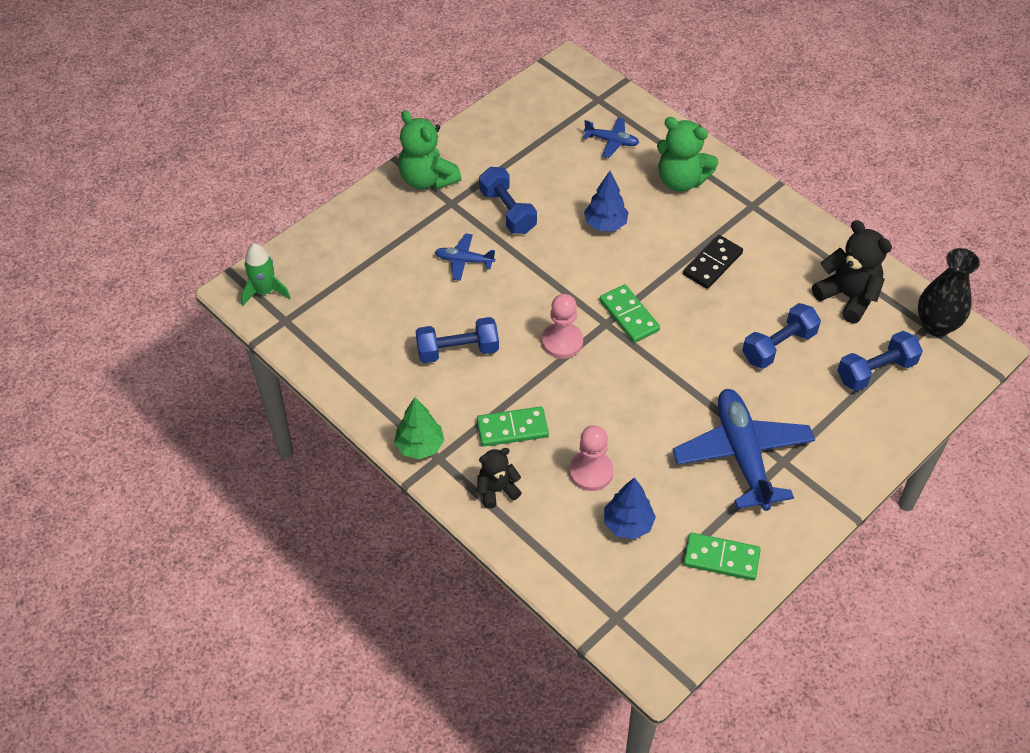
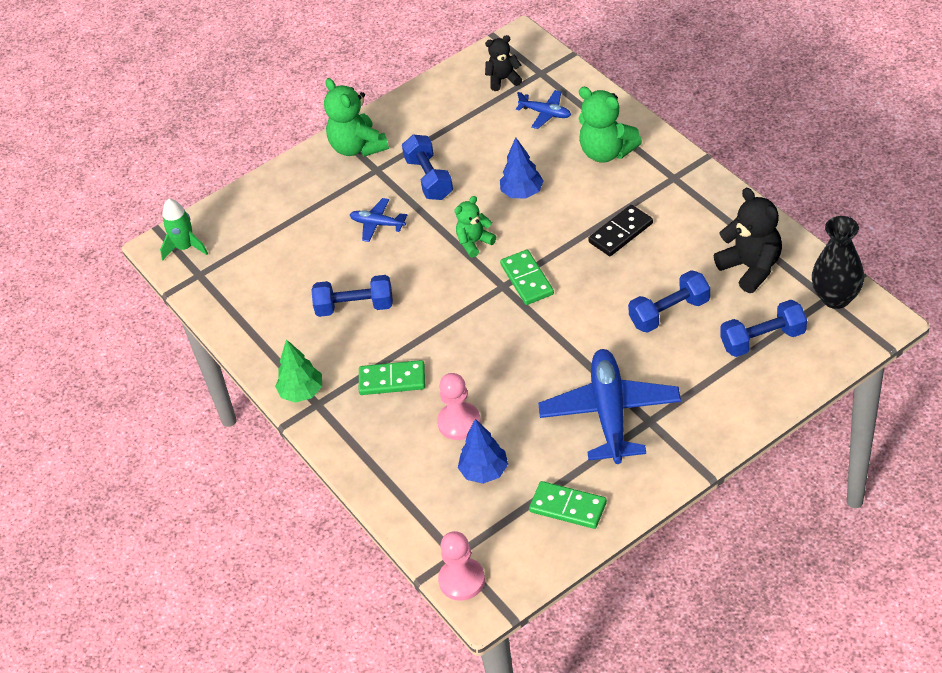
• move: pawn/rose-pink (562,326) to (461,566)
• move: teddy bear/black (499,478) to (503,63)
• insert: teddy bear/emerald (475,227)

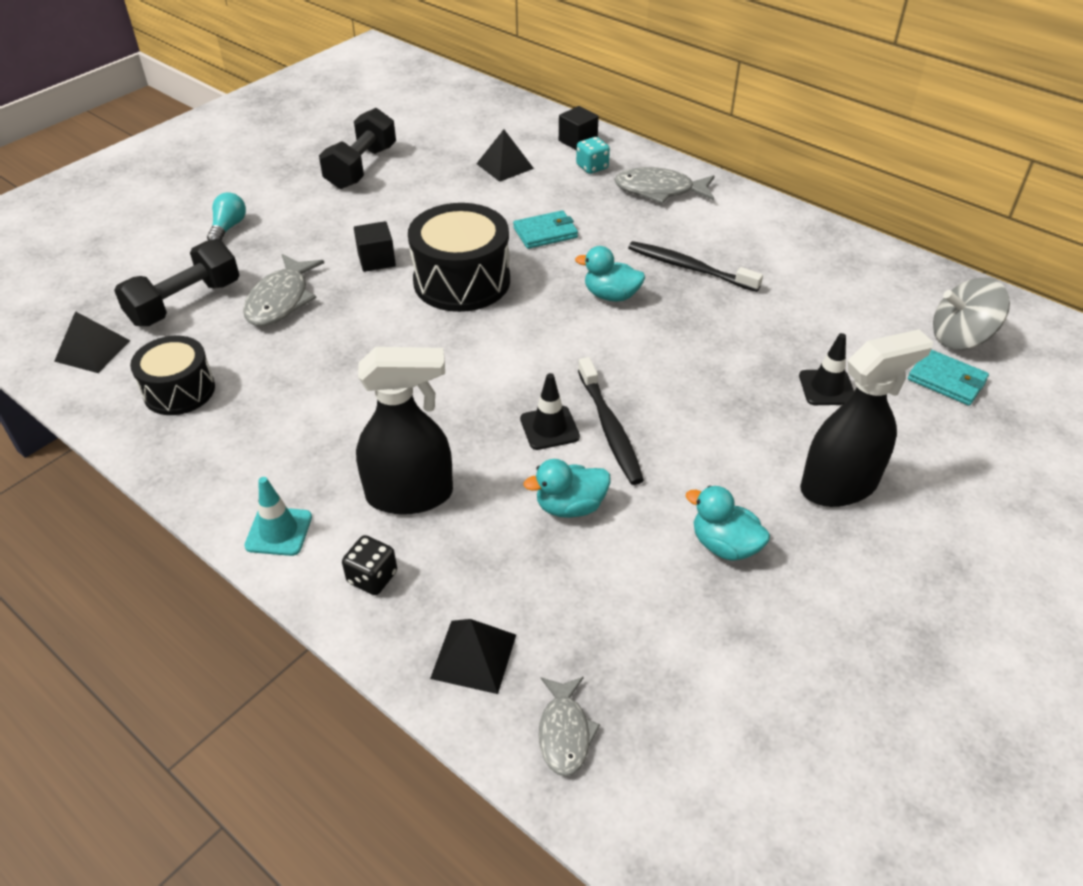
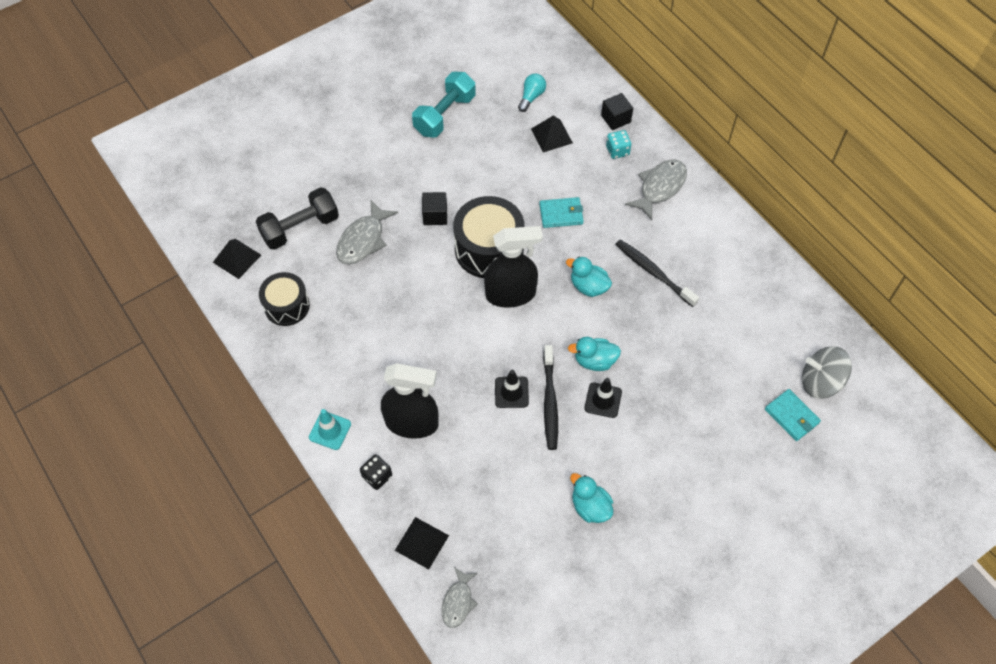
• recolor: free weight/black (357,148) to free weight/aqua (444,105)
• rotate: toy fish/gray (664,185) = (656,189) 105 degrees clockwise
• move: bulb/aqua (226,216) to (532,93)
• move: sprayer/black (866,418) to (513,267)
• move: safety cone/black (826,369) to (603,398)
• move: rubber duck/aqua (567,488) to (594,354)

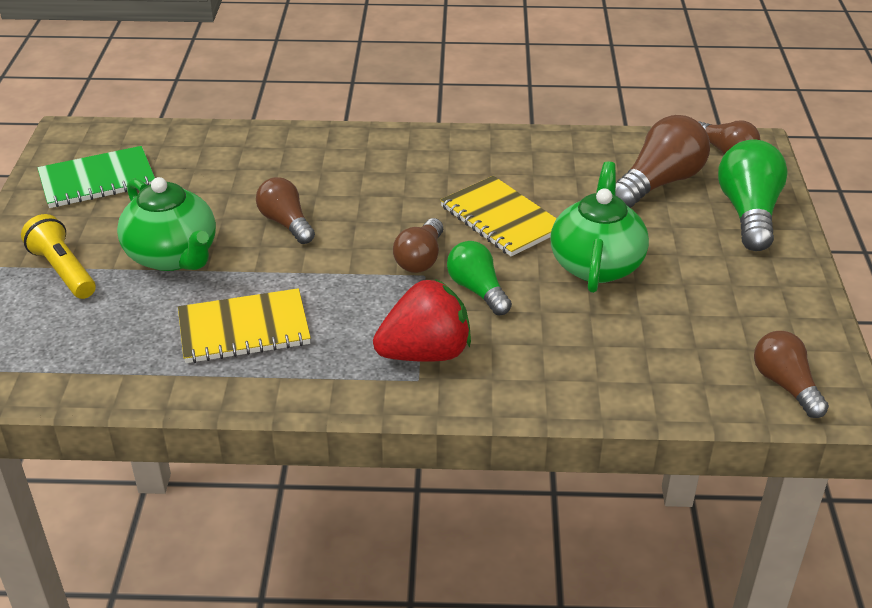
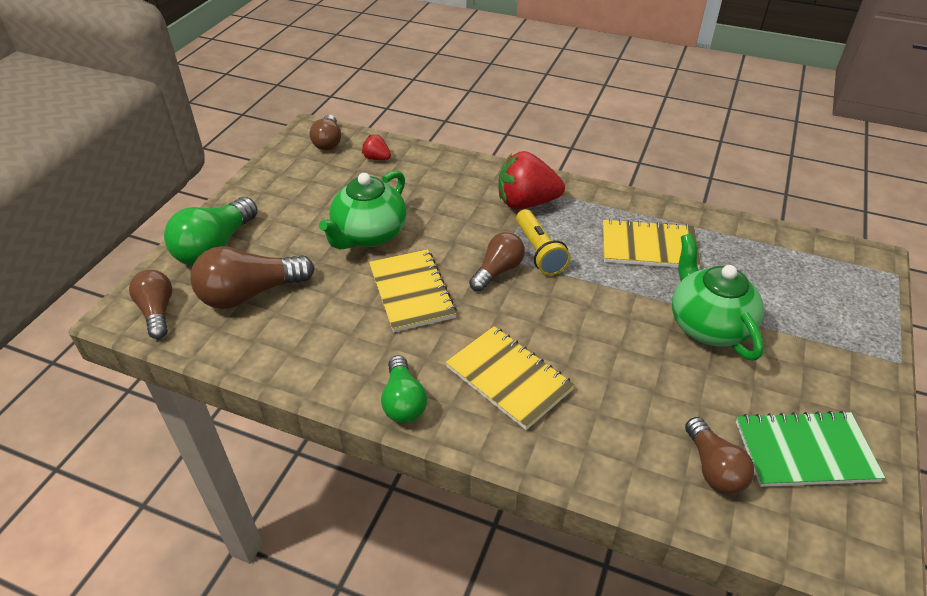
• move: bulb/dark brown (285,210) to (720,455)
• move: flashlight/yellow (58,256) to (543,242)
• move: bulb/emerald (479,278) to (404,389)
• insert: berry/crimson (376,147)
• insert: notebook/yellow (510,378)

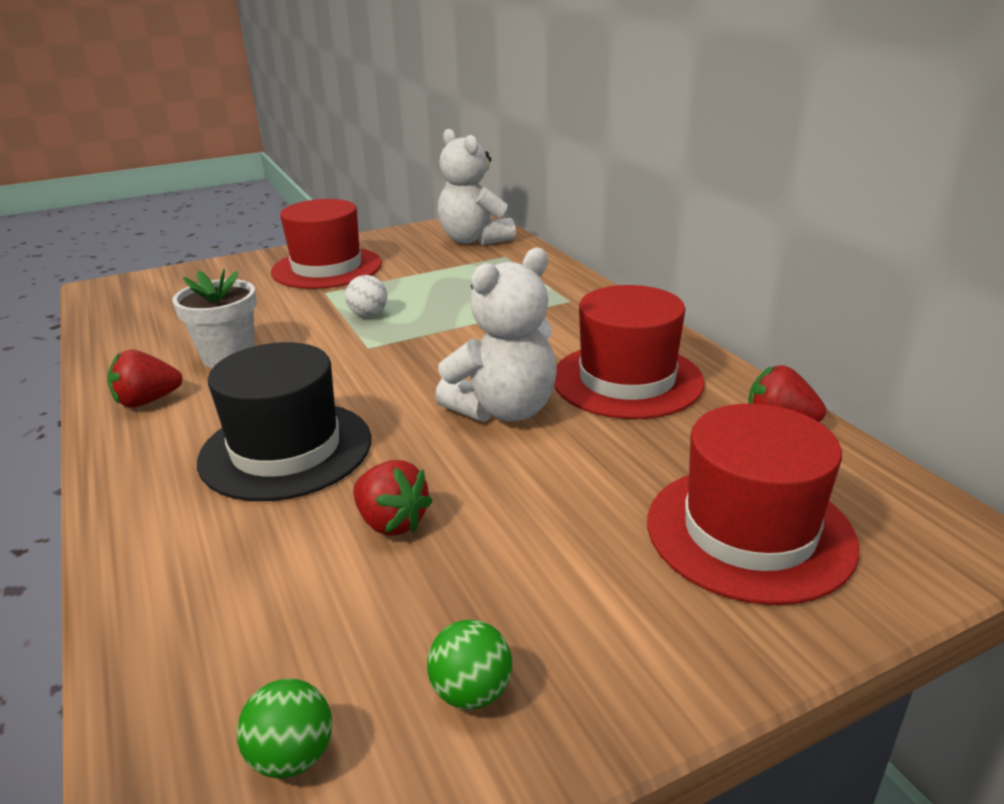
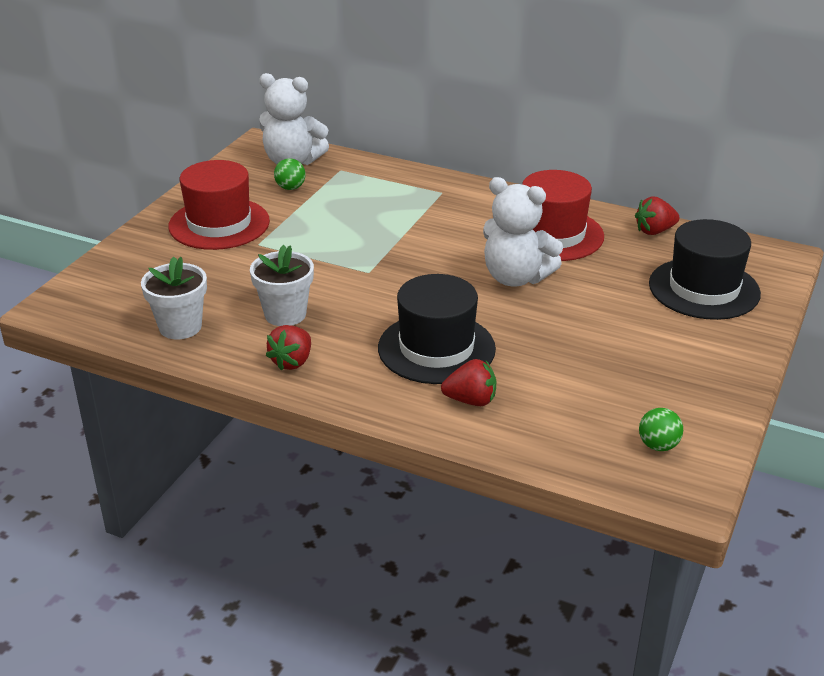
• rotate: teddy bear/snow-white (496,335) = (523,231) 105 degrees clockwise
• delete: ball/snow-white (366,296)
• recolor: hat/crimson (753,504) to hat/black (705,269)
• move: berry/crimson (393,498) to (468,382)
• move: ball/emerald (469,665) to (289,174)
• insert: flower pot/snow-white (174,298)

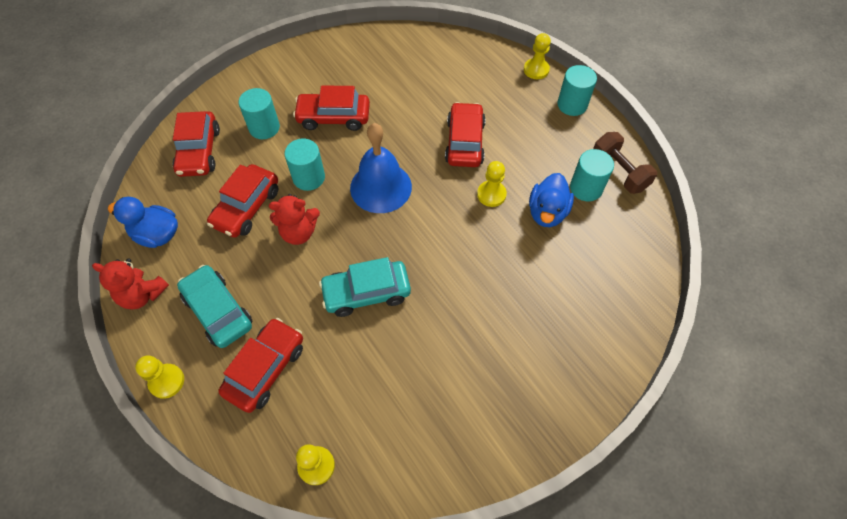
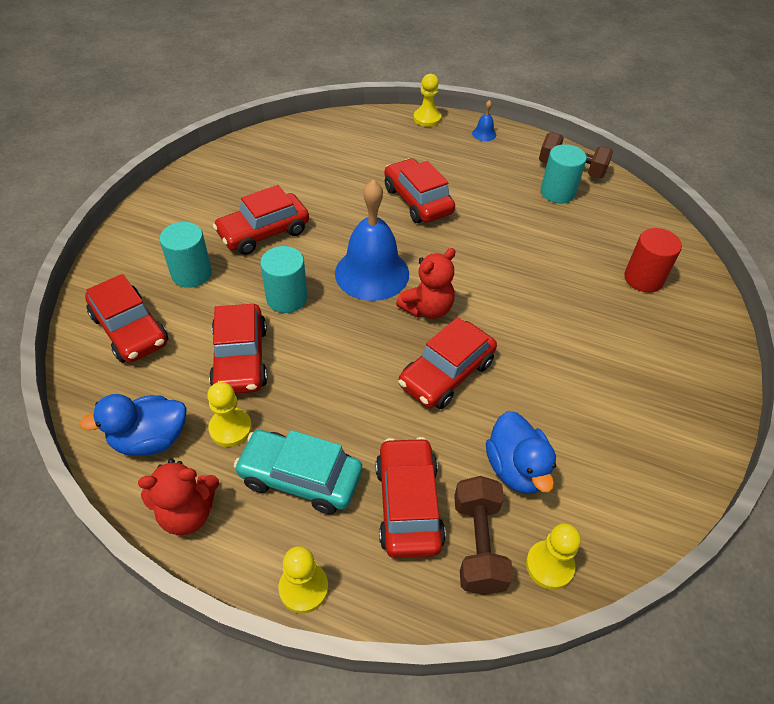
• replace: cylinder/aqua (577,90) to bell/royal blue (484,120)
• move: pawn/yellow (492,184) to (229,414)
• move: rubber duck/royal blue (551,200) to (521,452)
• move: teddy bear/crimson (294,219) to (426,283)
• recolor: car/aqua (365,287) to car/crimson (447,363)
• insert: cylinder/crimson (653,260)
• insert: free weight/dark brown (483,535)

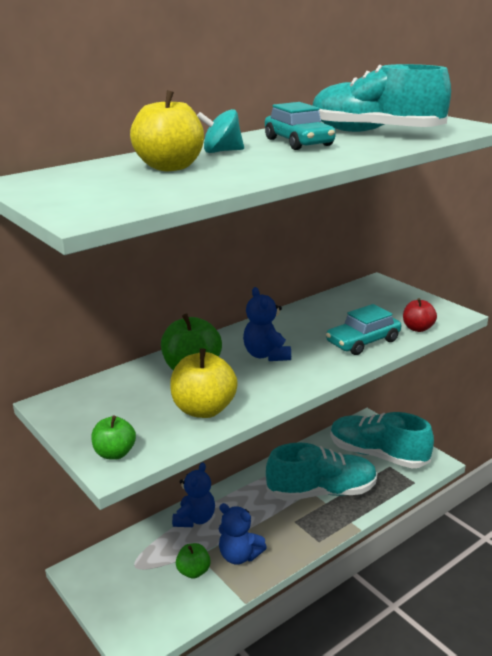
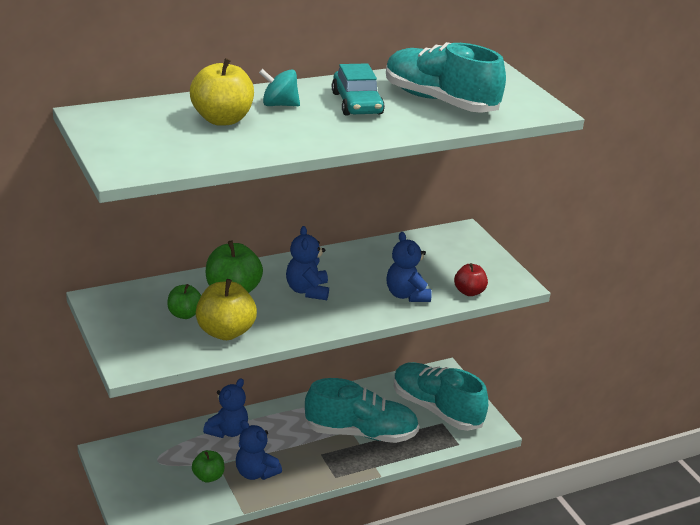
• replace: car/aqua (363,329) to teddy bear/royal blue (409,267)
• move: toy apple/emerald (113,437) to (184,301)

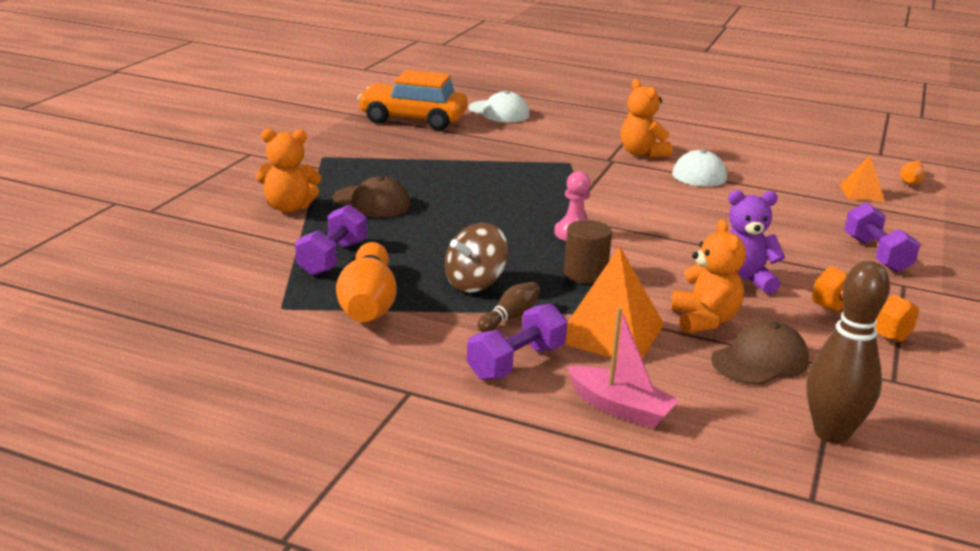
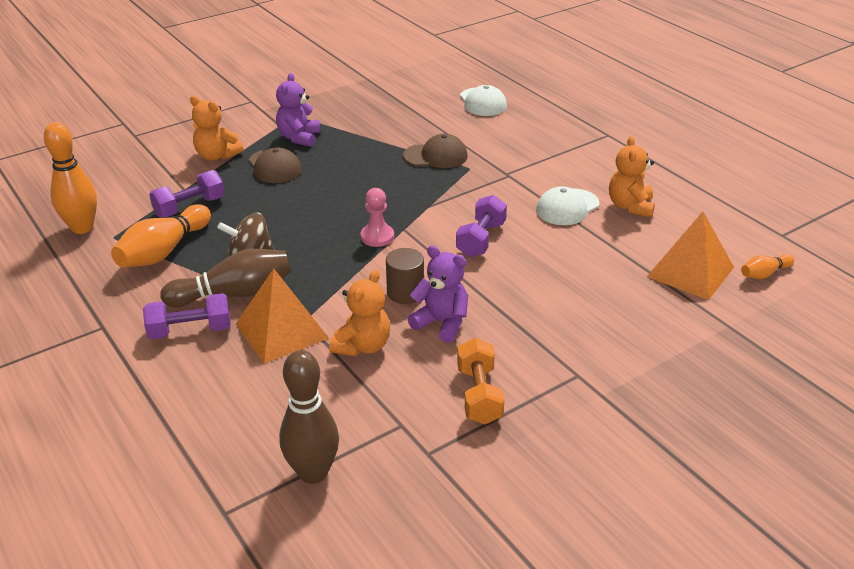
• delete: car/orange-coloured (412,100)
• move: teddy bear/orange-coloured (646,118) to (632,176)
• resize: pyramid shape/orange-coloured (862,178) = (690,256) x1.79
• move: free weight/violet (882,237) to (481,226)
• move: cylinder/dark brown (588,252) to (405,276)
• resize: tenpin/dark brown (509,307) = (225,278) x1.92
• delete: boat/rose-pink (623,368)
• move: peaked cap/dark brown (760,352) to (435,151)
• insert: teddy bear/violet (298,110)
• insert: tenpin/orange-coloured (70,178)

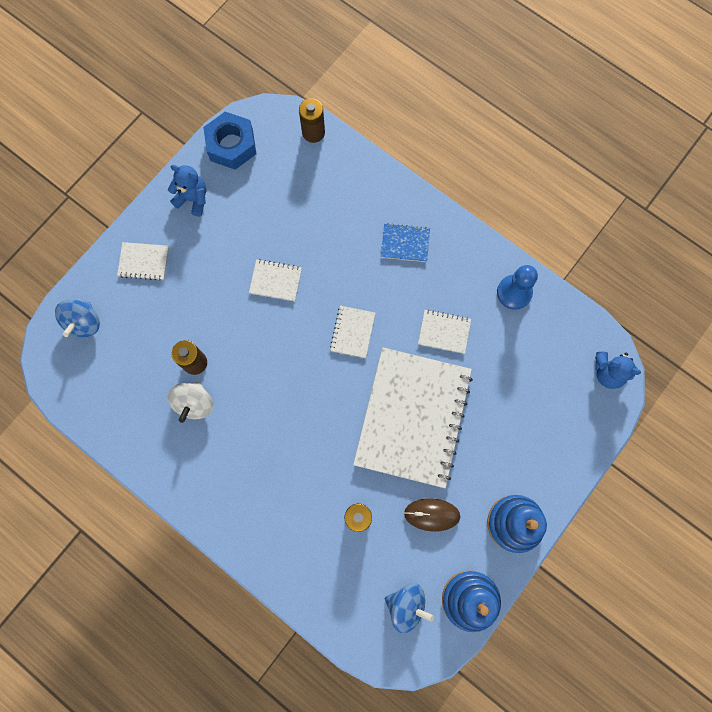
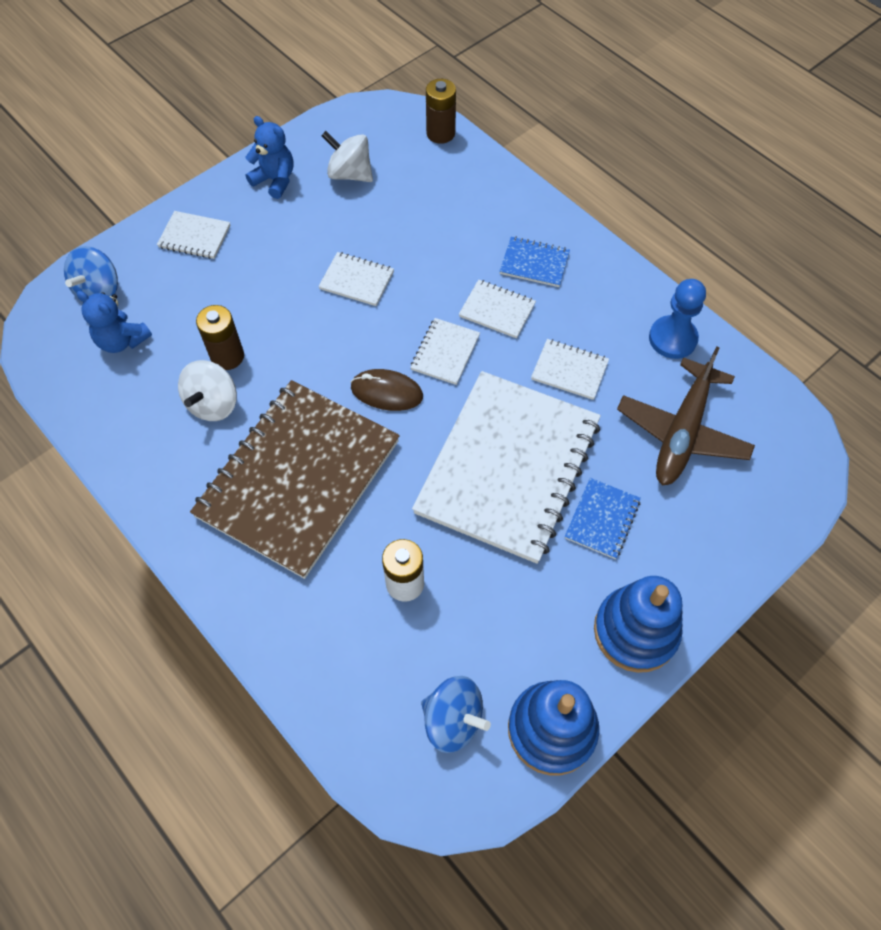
• delete: hexagon nut/royal blue (229,141)
• move: teddy bear/royal blue (618,370) to (114,322)
• move: mouse/dark brown (432,514) to (387,390)
• insert: spinning top/snow-white (347,156)
• insert: notebook/snow-white (497,309)
• insert: toy plane/dark brown (686,415)
• insert: notebook/dark brown (295,479)
• insert: notebook/royal blue (603,518)

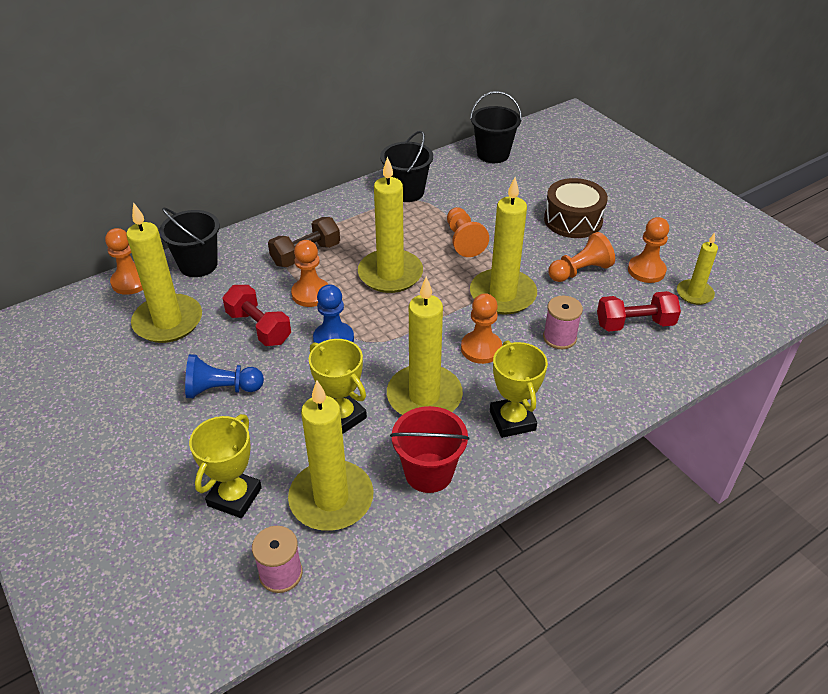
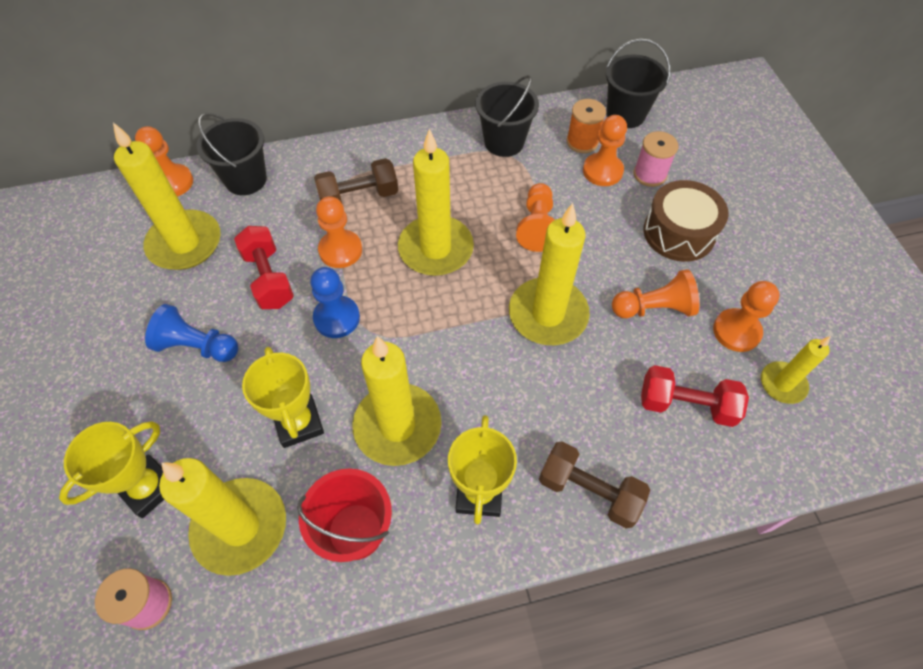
• move: pawn/orange-coloured (481,328) to (605,150)
• move: reel of thread/rose-pink (563,322) to (656,159)
• insert: reel of thread/orange-coloured (586,126)
• insert: free weight/dark brown (594,484)

